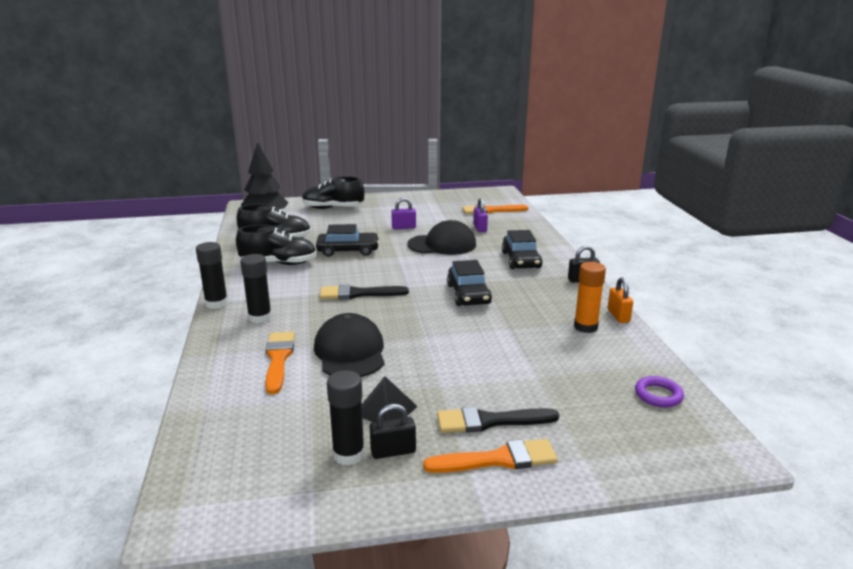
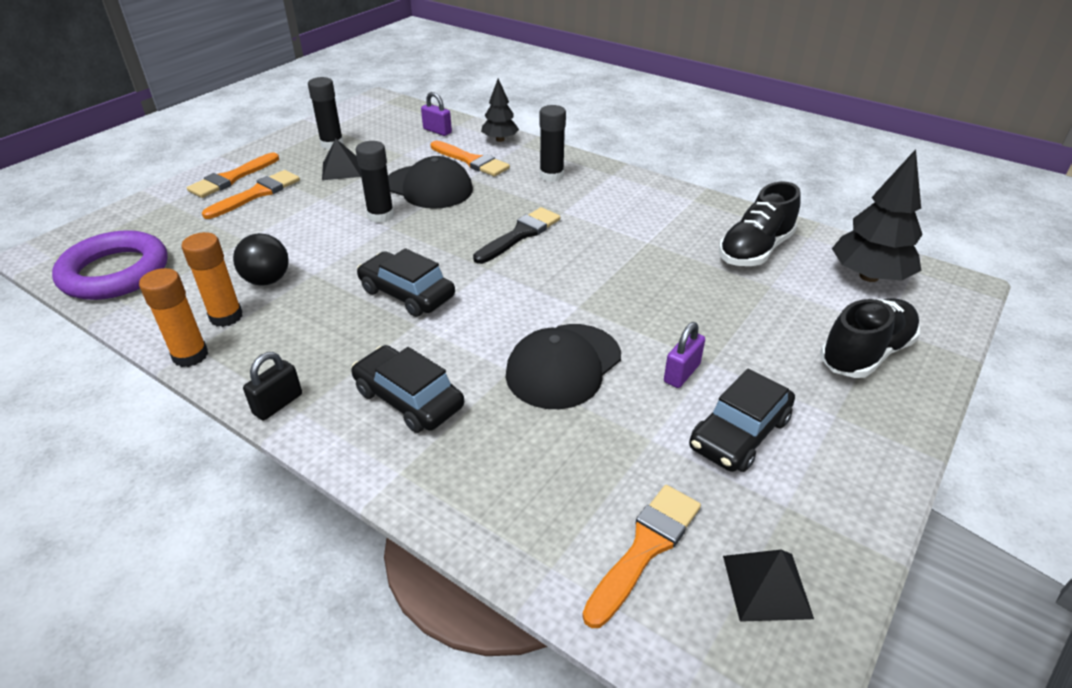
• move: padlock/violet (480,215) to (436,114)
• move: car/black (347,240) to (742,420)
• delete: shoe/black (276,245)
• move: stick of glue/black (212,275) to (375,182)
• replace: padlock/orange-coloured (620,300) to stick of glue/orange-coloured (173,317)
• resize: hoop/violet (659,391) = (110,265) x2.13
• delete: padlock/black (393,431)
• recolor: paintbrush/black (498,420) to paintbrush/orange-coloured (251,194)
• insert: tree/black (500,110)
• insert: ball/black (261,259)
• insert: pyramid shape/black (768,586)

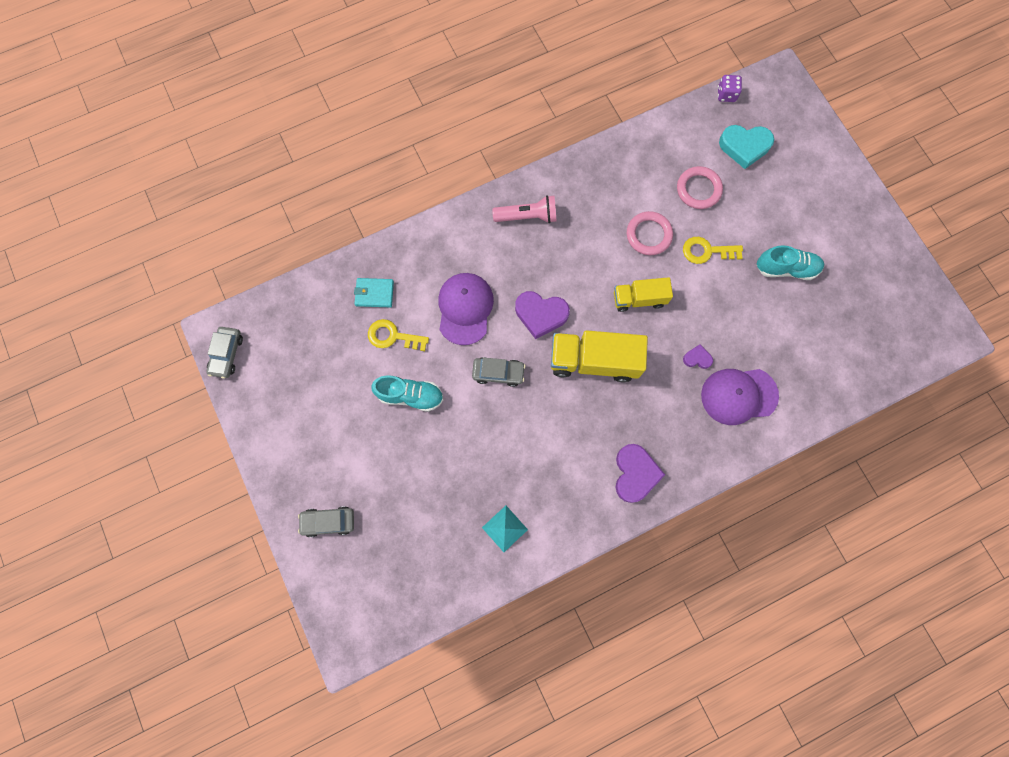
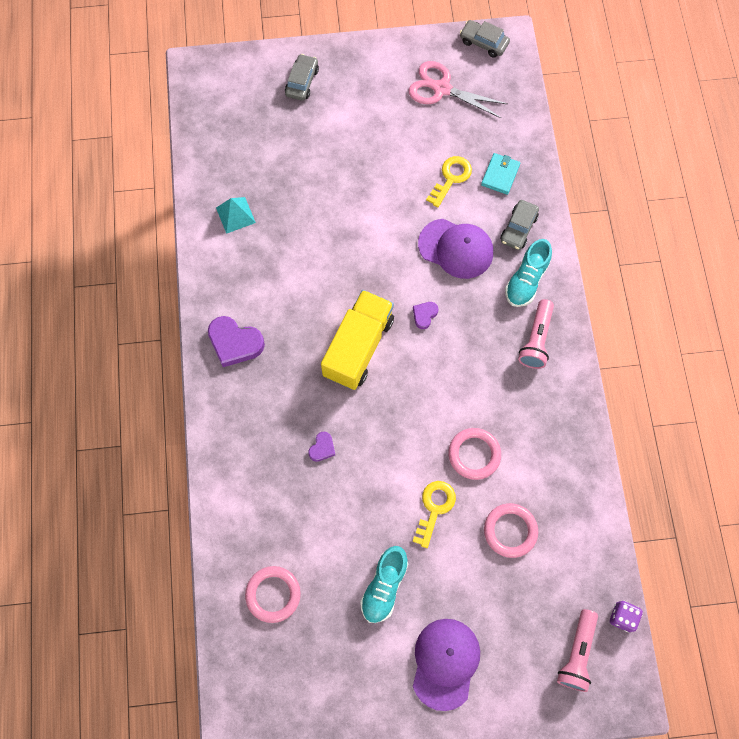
• delete: heart/aqua (746,147)
• delete: toy truck/yellow (643,294)
• resize: heart/violet (542,315) = (425,315) x0.52
• move: car/gray (499,372) to (519,225)
• move: peaked cap/violet (740,397) to (446,665)
• move: shoe/aqua (407,394) to (528,273)
• insert: scissors/rose-pink (458,89)
• insert: hoop/rose-pink (273,594)
• insert: flashlight/rose-pink (577,650)

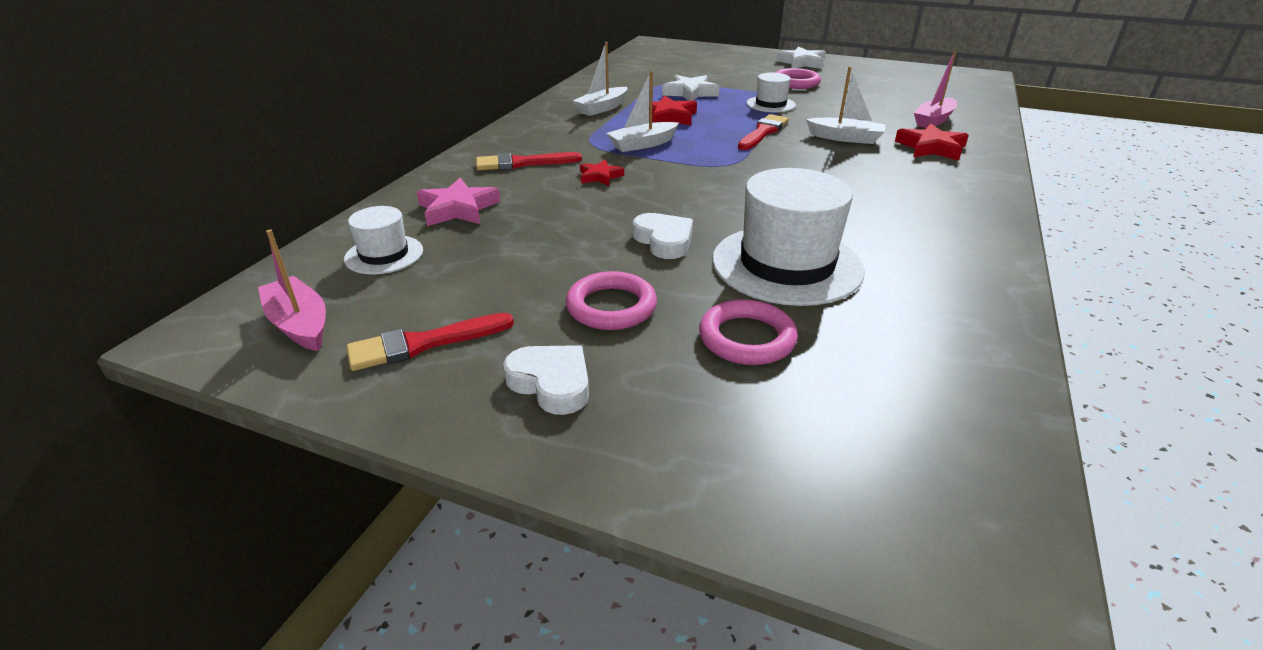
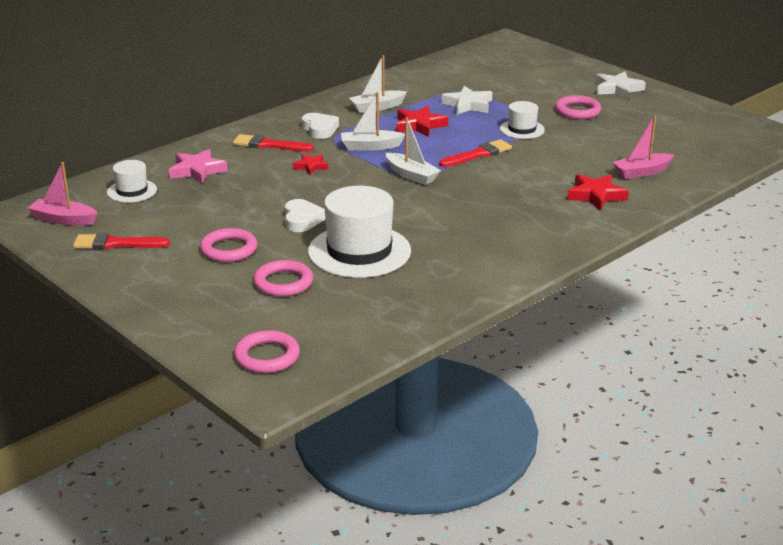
• move: boat/snow-white (846,105) to (413,151)
• rotate: boat/rose-pink (292,290) = (63,194) 60 degrees counterclockwise
• move: heart/snow-white (546,380) to (320,126)
• insert: hoop/rose-pink (267,351)

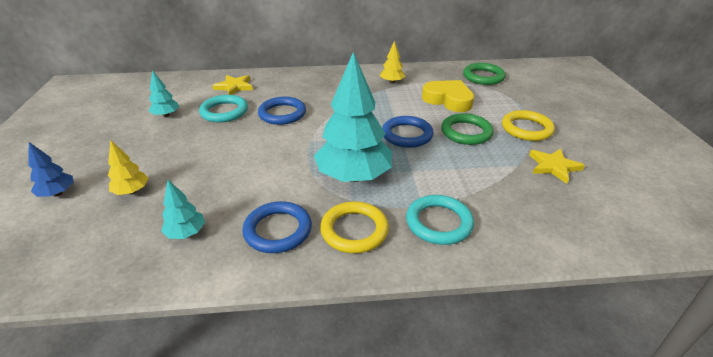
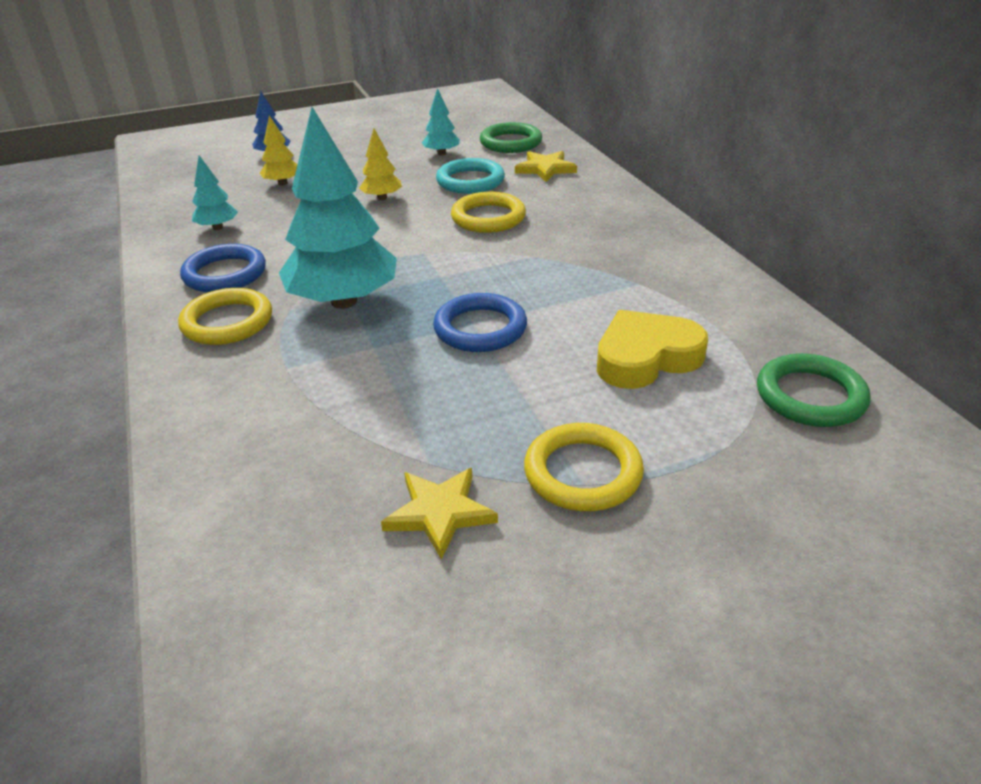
• move: tree/yellow (392,62) to (380,164)
• rotate: heart/yellow (448,96) = (652,349) 135 degrees counterclockwise
• recolor: hoop/royal blue (282,111) to hoop/yellow (488,212)
• move: hoop/emerald (467,129) to (511,137)
• delete: hoop/aqua (440,220)

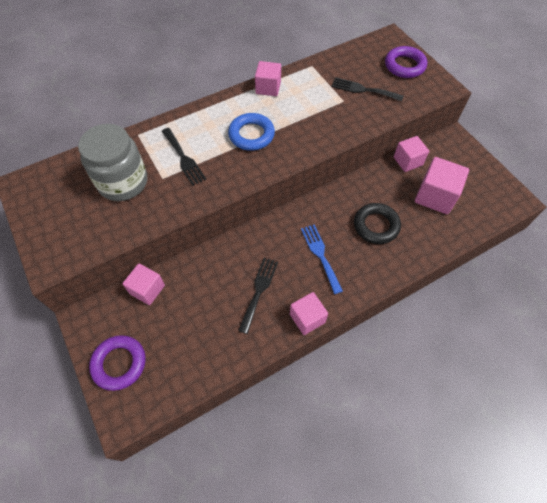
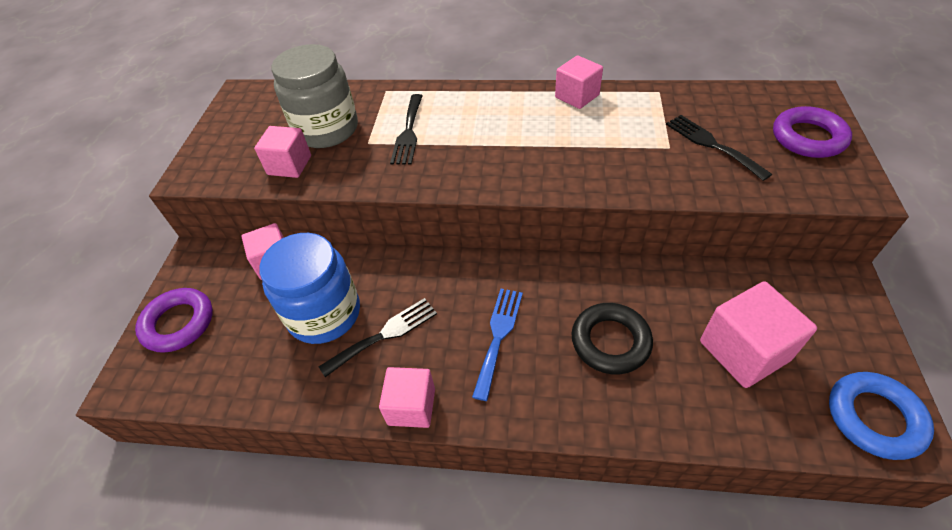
• move: hoop/royal blue (251,132) to (881,416)
• move: block/rose-pink (411,154) to (282,152)
• insert: preserve jar/royal blue (310,288)

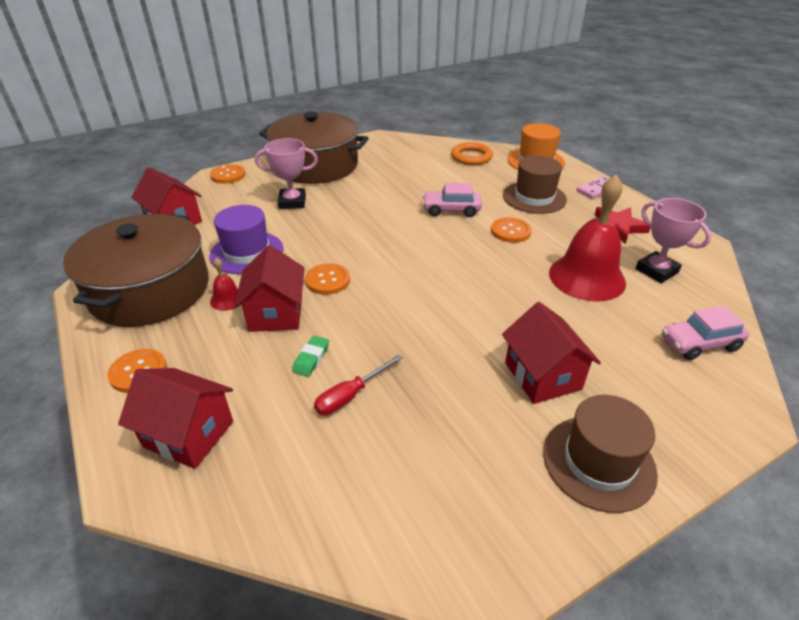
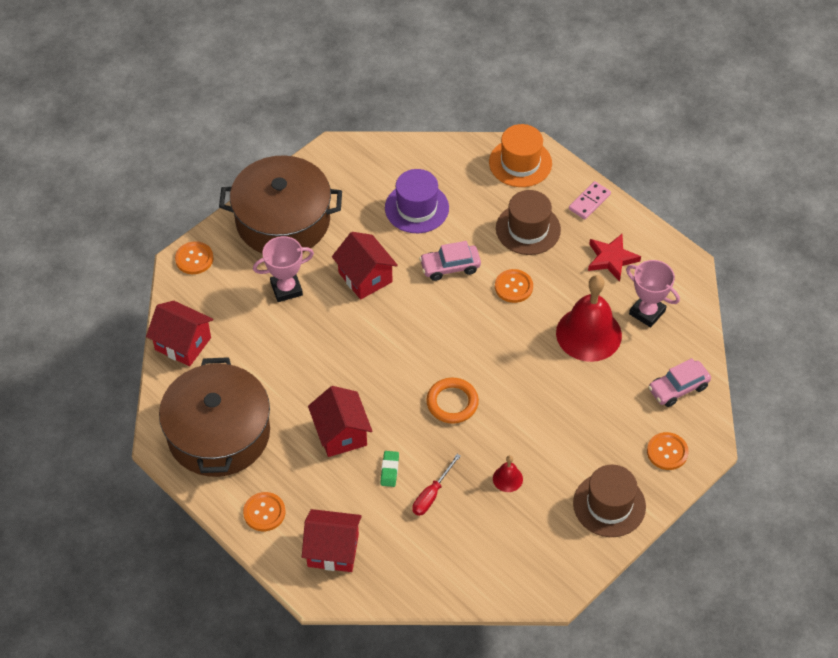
• move: hoop/orange-coloured (472,153) to (452,401)
• move: hat/violet (246,239) to (417,201)
• move: bell/crimson (225,284) to (508,473)
• move: sewing button/orange-coloured (327,279) to (668,451)
• move: house/crimson (551,353) to (365,266)

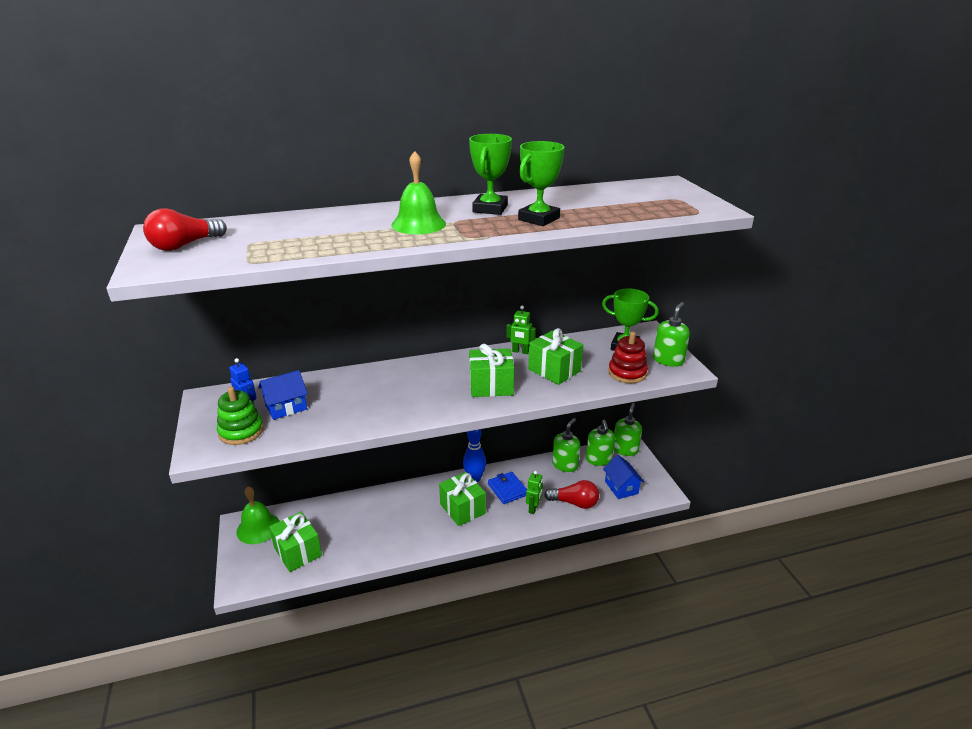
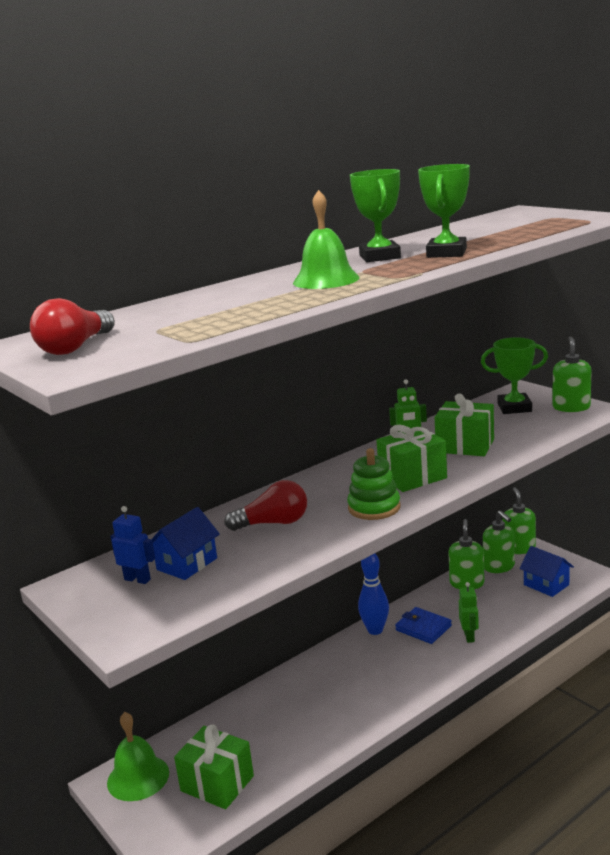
• delete: stacking rings/crimson (628,357)
• move: stacking rings/emerald (240,416) to (374,484)
• delete: wrapped gift/emerald (462,499)
• move: bulb/crimson (571,494) to (265,505)

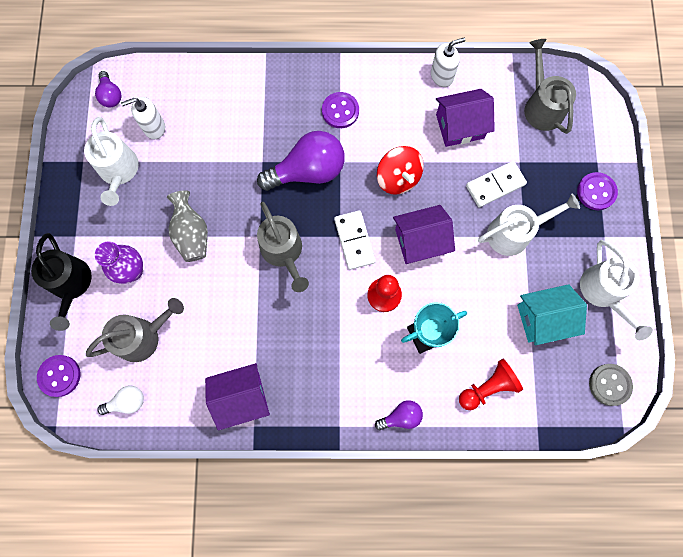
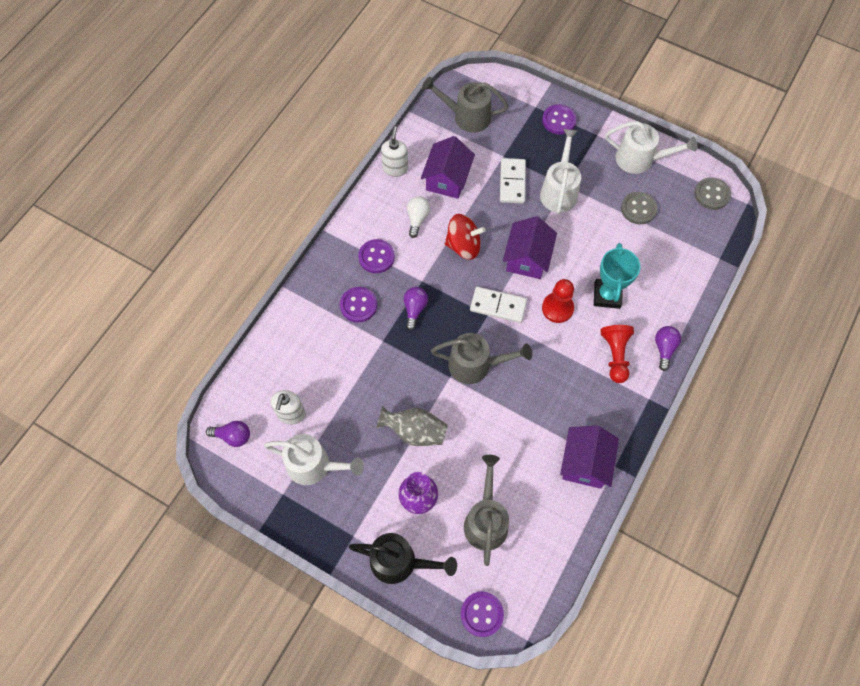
• resize: bulb/violet (301,161) = (416,309) x0.50
• replace: house/aqua (552,314) to sewing button/gray (639,208)
• move: pawn/crimson (491,384) to (617,354)
• move: bulb/snow-white (120,400) to (418,217)
• insert: sewing button/violet (358,305)

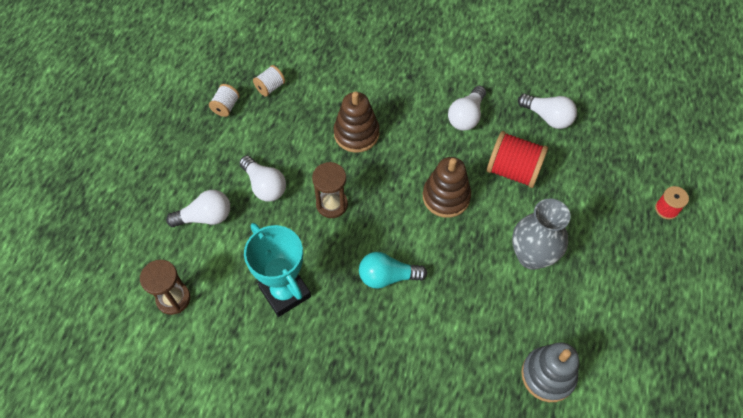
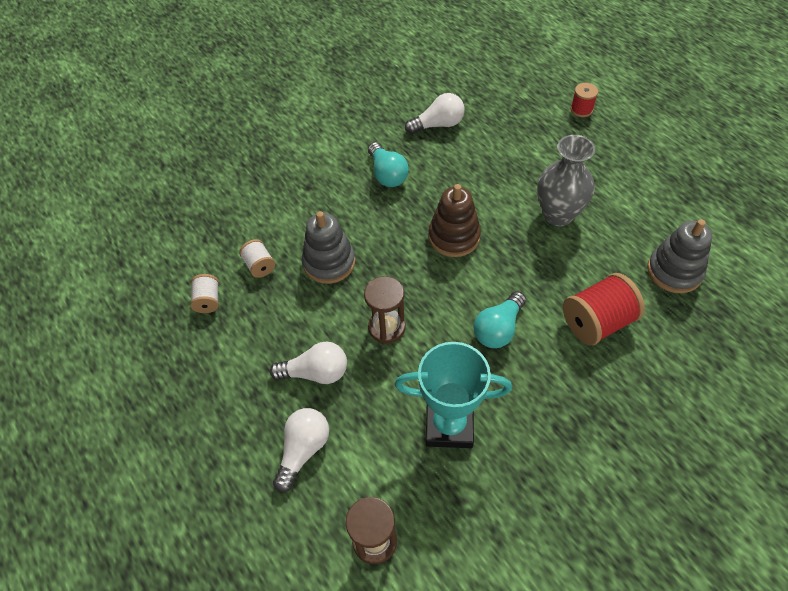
• move: reel of thread/snow-white (224,100) to (257,258)
• recolor: bulb/snow-white (467,108) to bulb/aqua (388,164)
• recolor: stacking rings/dark brown (356,122) to stacking rings/gray (328,247)
• move: reel of thread/crimson (517,159) to (604,309)

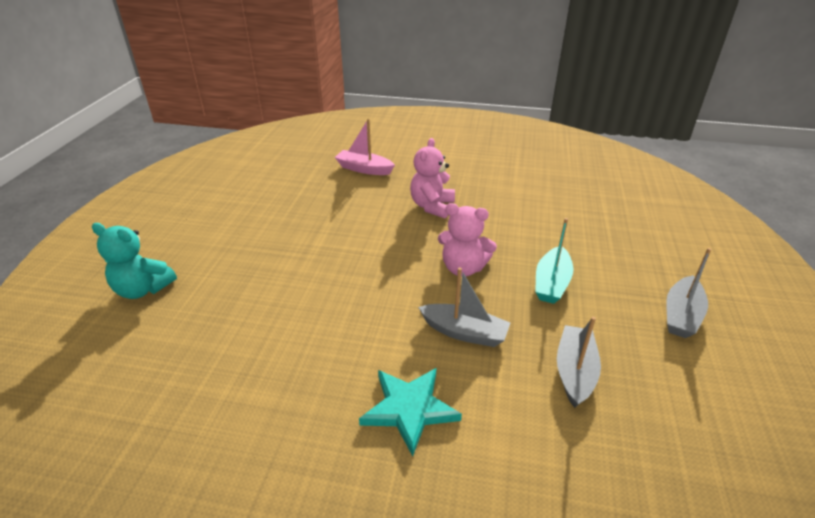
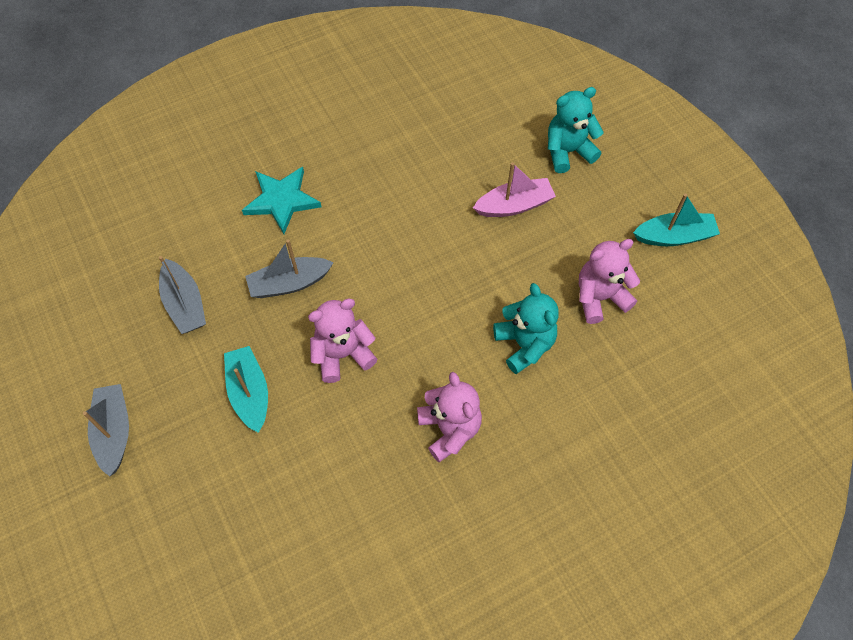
• move: boat/rose-pink (365,147) to (514,189)
• insert: boat/aqua (676,220)
• insert: teddy bear/rose-pink (609,281)
• insert: teddy bear/aqua (526,328)

